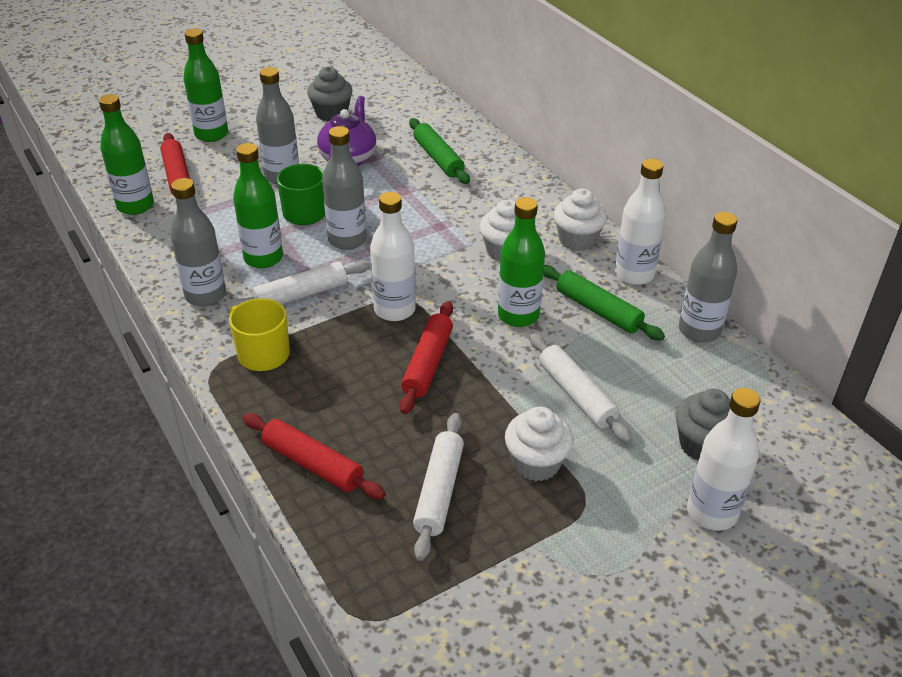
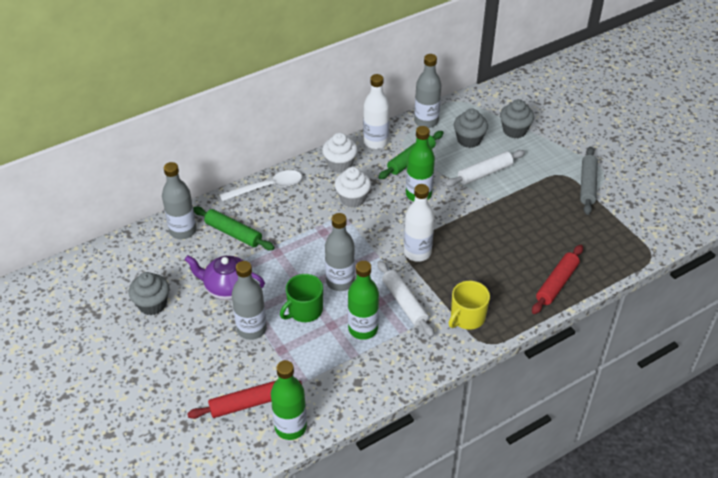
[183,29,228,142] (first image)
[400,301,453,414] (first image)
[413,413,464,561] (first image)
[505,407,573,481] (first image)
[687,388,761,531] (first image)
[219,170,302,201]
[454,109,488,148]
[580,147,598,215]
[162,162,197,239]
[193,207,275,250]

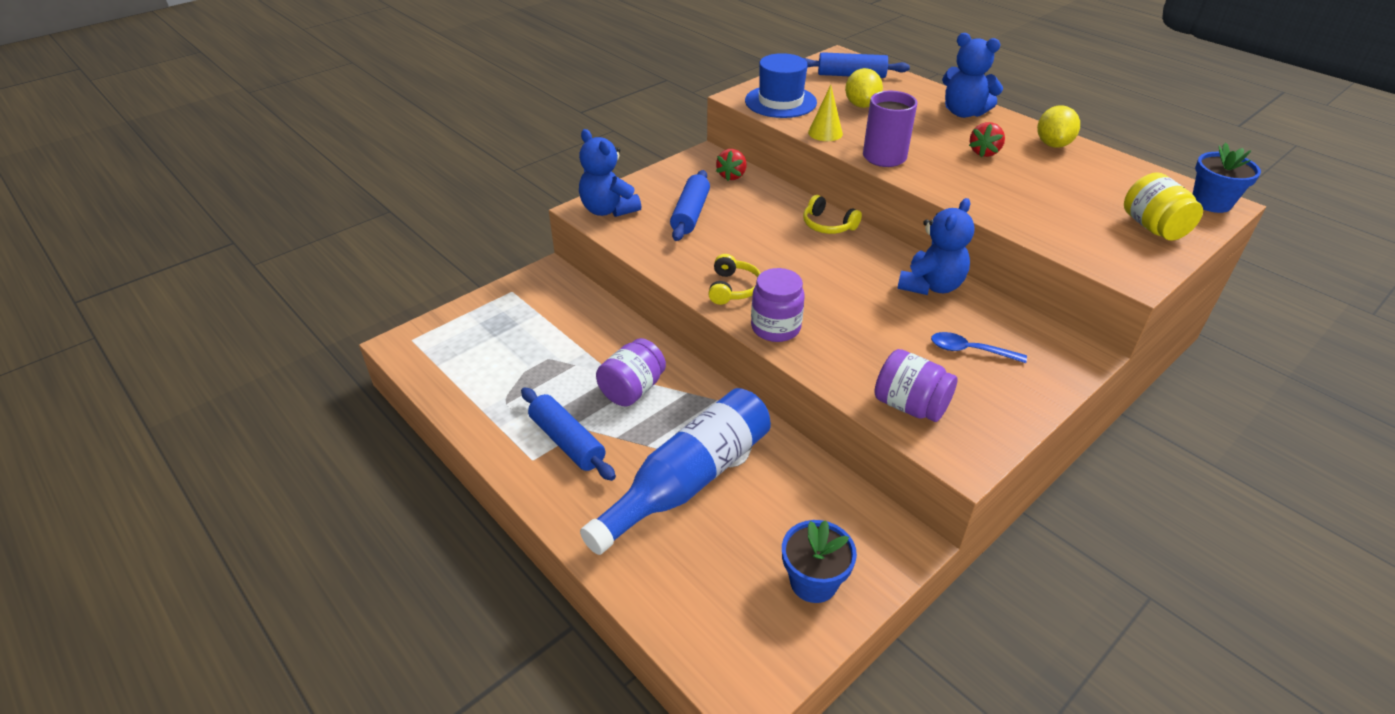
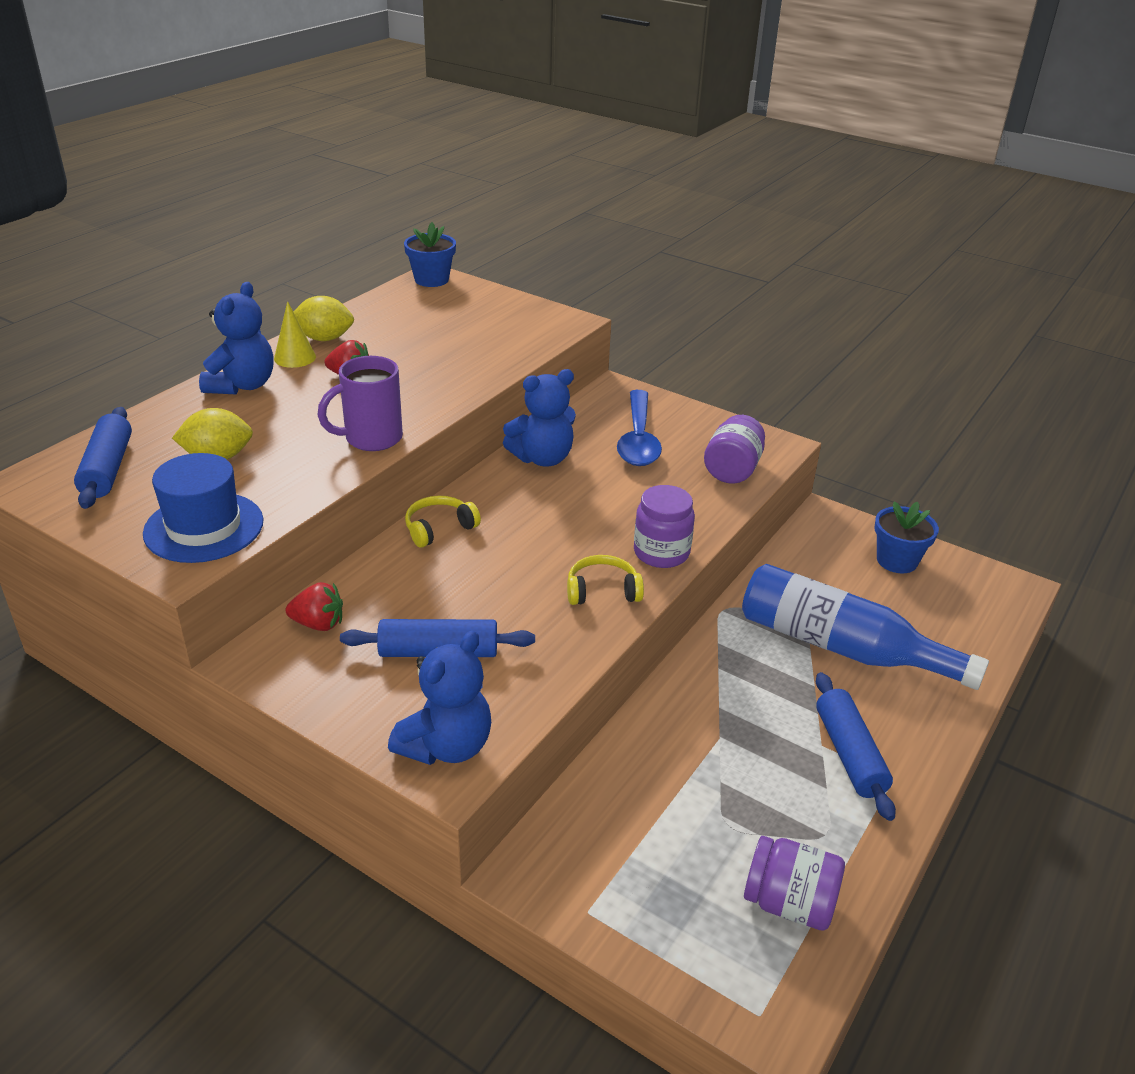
[1124,172,1203,241] (first image)
[744,836,845,931]
[274,301,316,368]
[816,672,896,821]
[405,496,481,548]
[503,369,576,467]
[617,390,662,466]

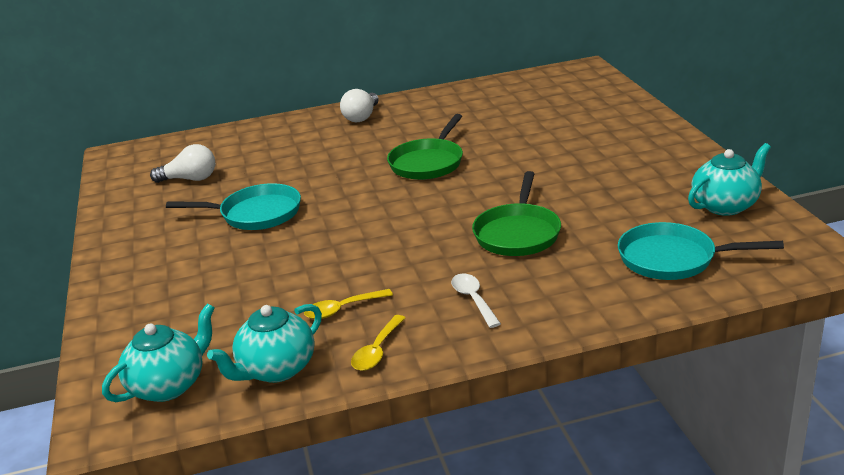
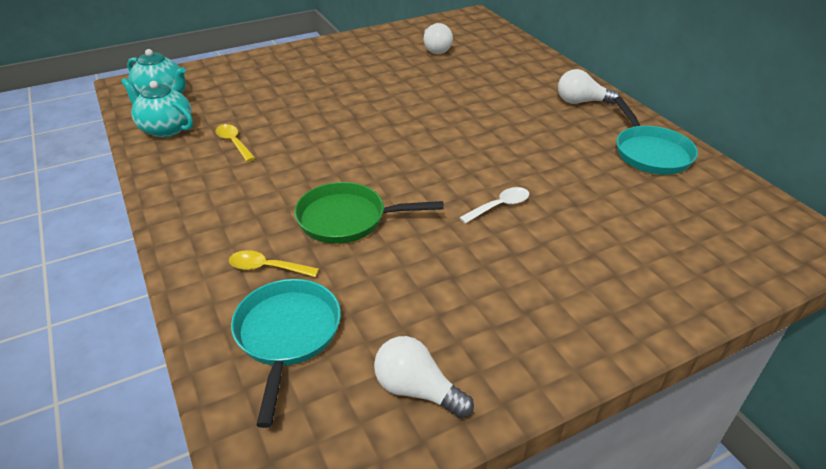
[387,114,463,180] (first image)
[614,97,698,175]
[229,250,319,277]
[459,187,530,223]
[374,336,474,418]

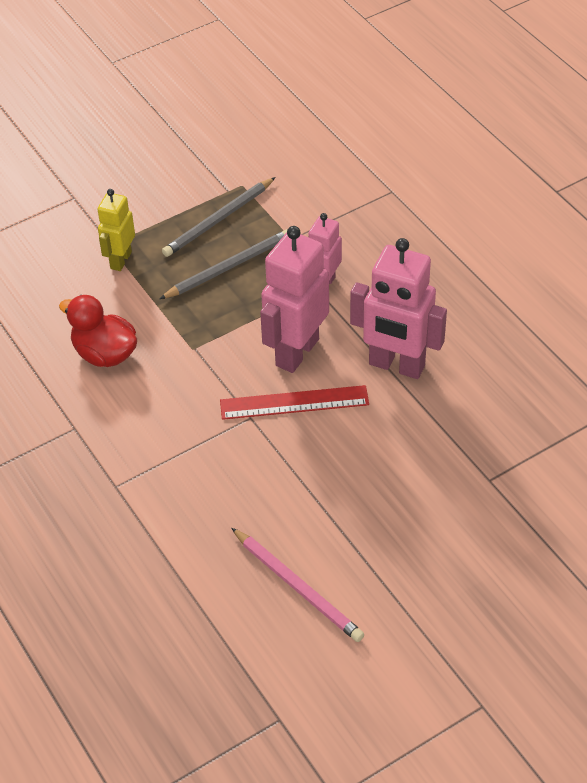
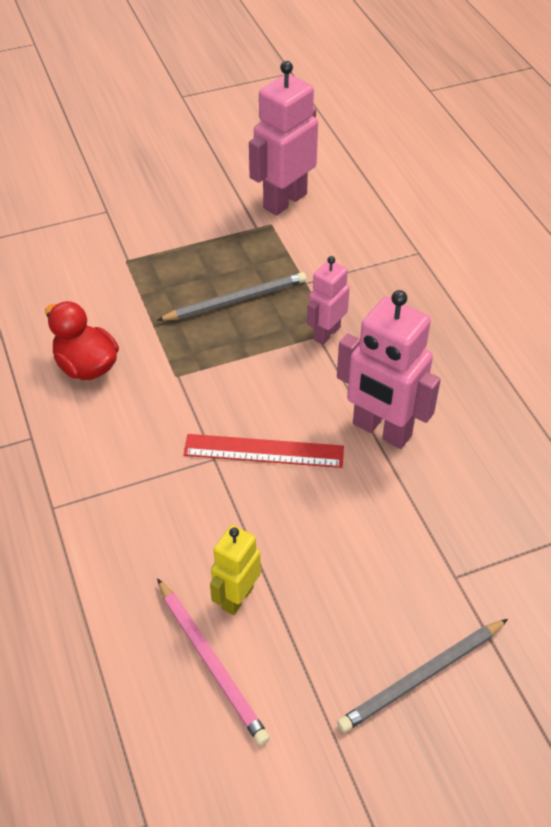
[210,525,261,615]
[337,619,508,732]
[249,61,318,216]

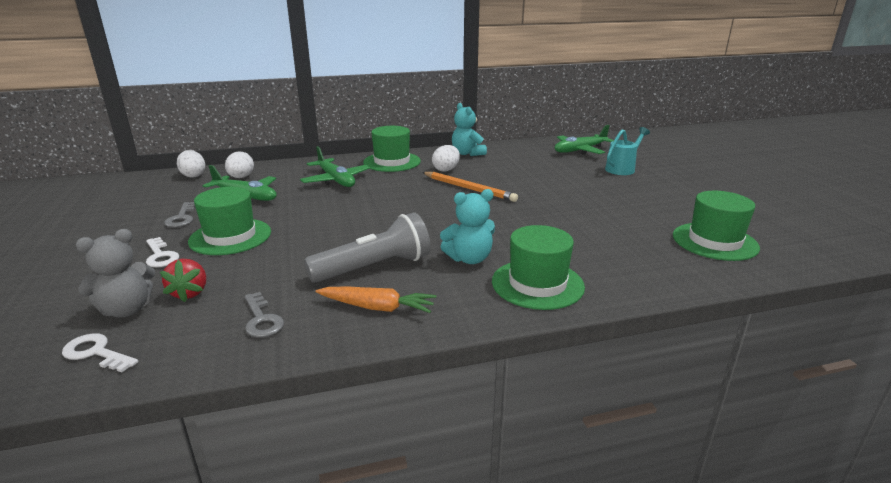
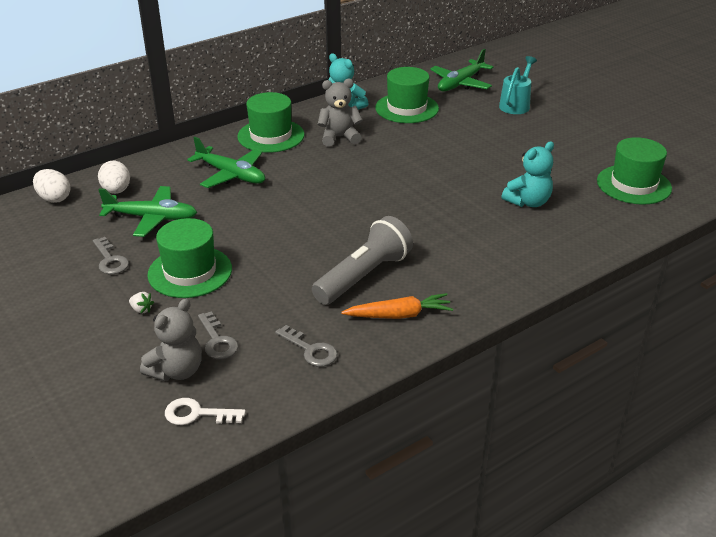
[422,172,518,202] (first image)
[501,141,554,207]
[375,67,439,123]
[129,292,154,314]
[198,311,238,359]
[317,78,363,147]

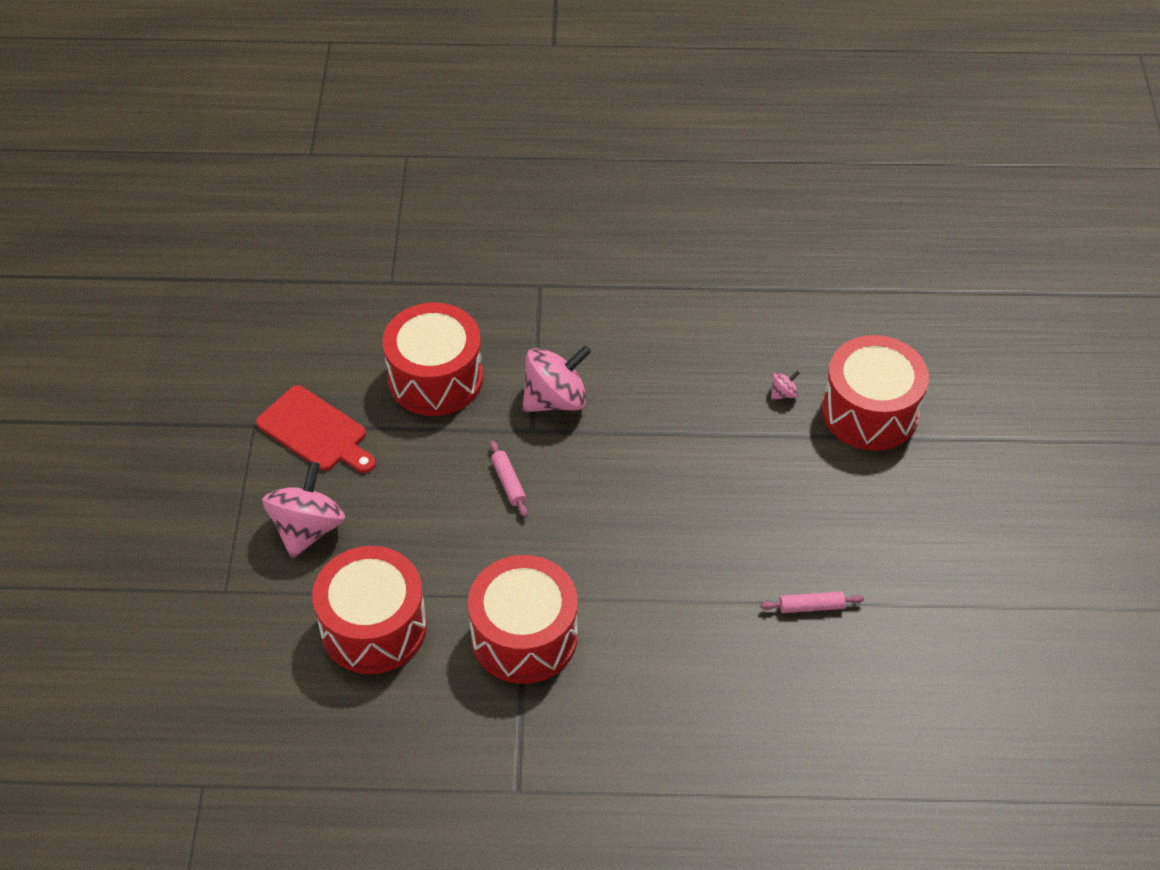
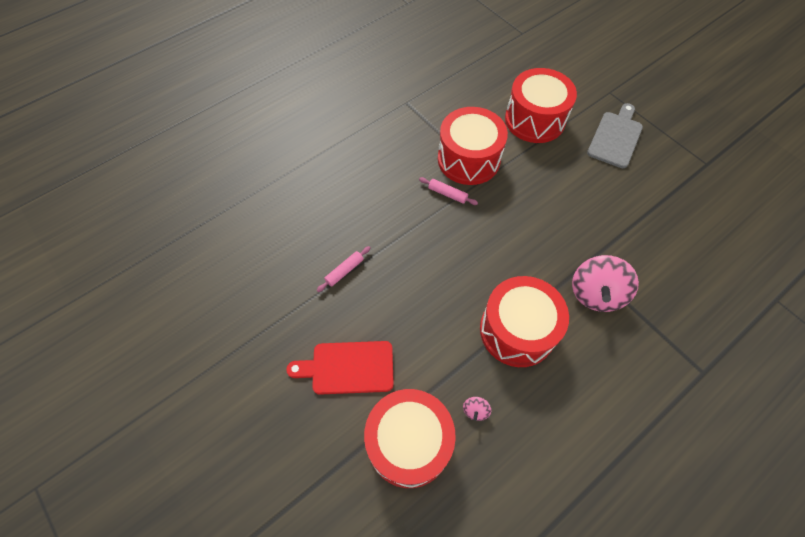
[286,341,394,395]
[480,276,569,367]
[419,177,478,205]
[587,103,643,168]

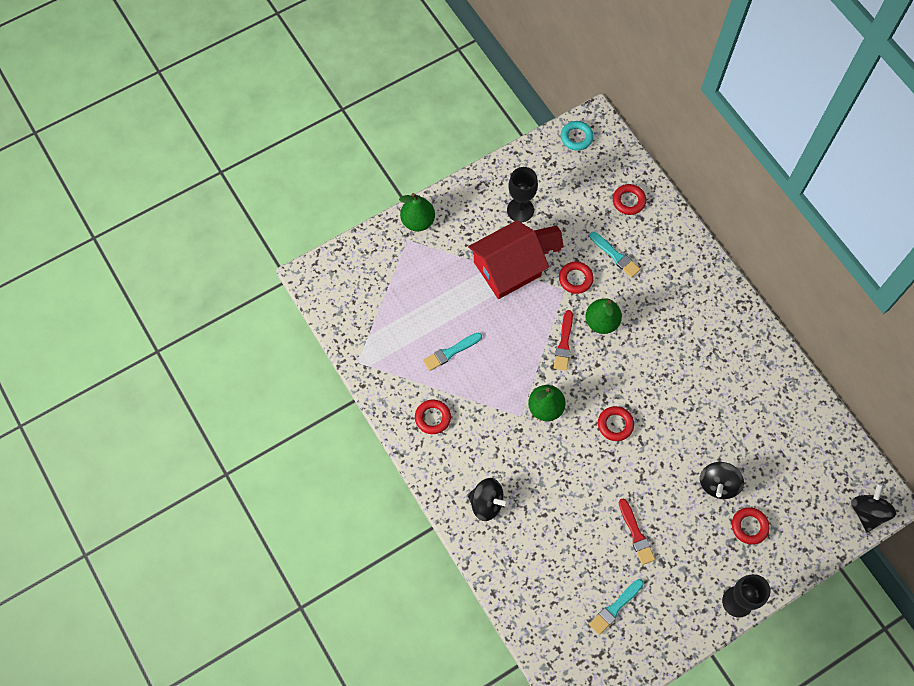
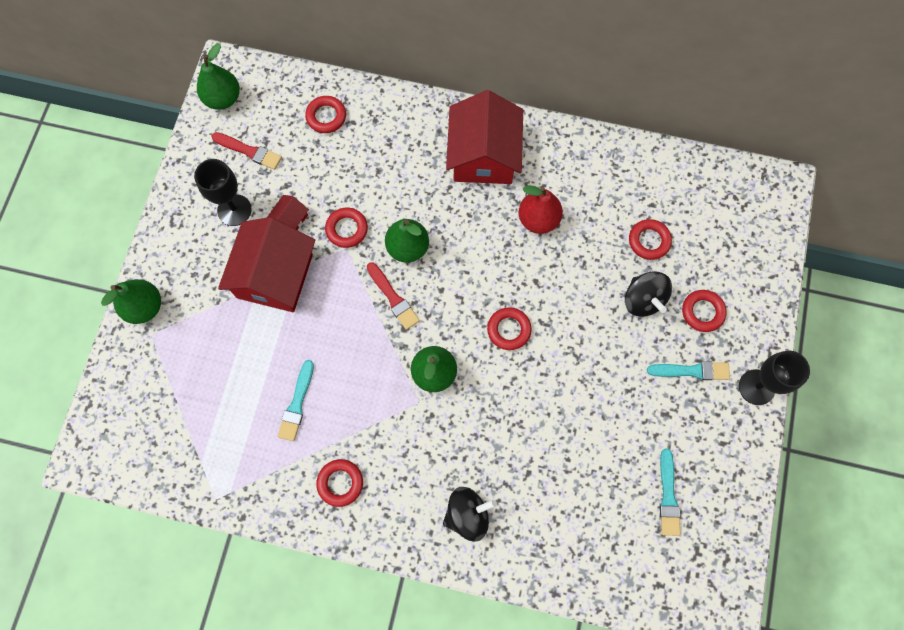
[851,483,897,532] (first image)
[446,90,523,184]
[519,185,563,234]
[629,219,672,260]
[647,361,730,380]
[212,132,282,170]
[197,43,240,110]

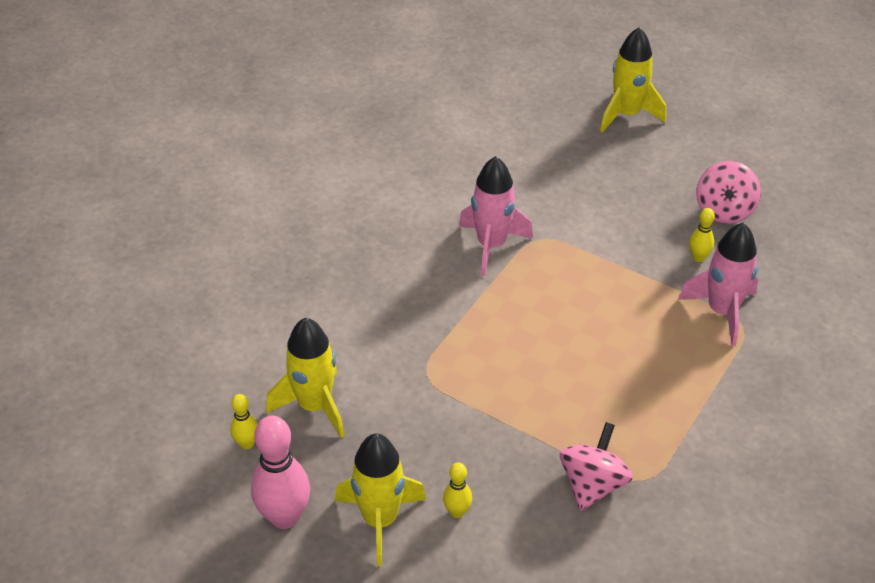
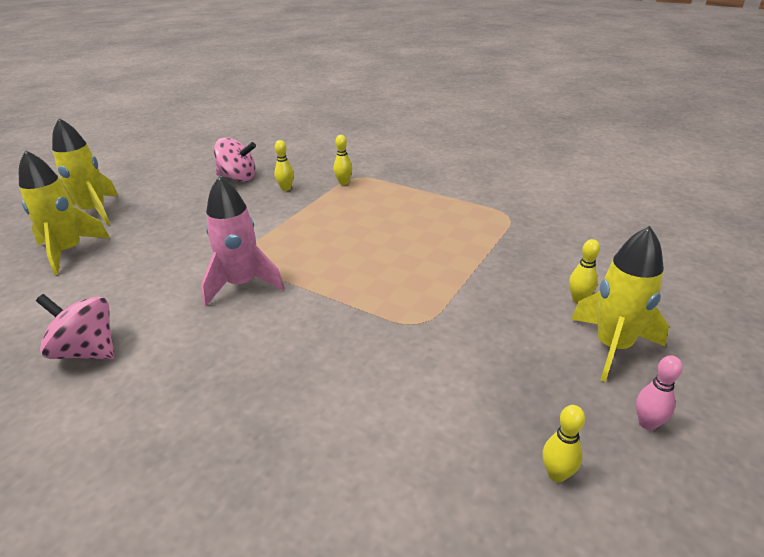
[19,150,111,275]
[36,294,115,360]
[334,135,352,185]
[636,355,683,430]

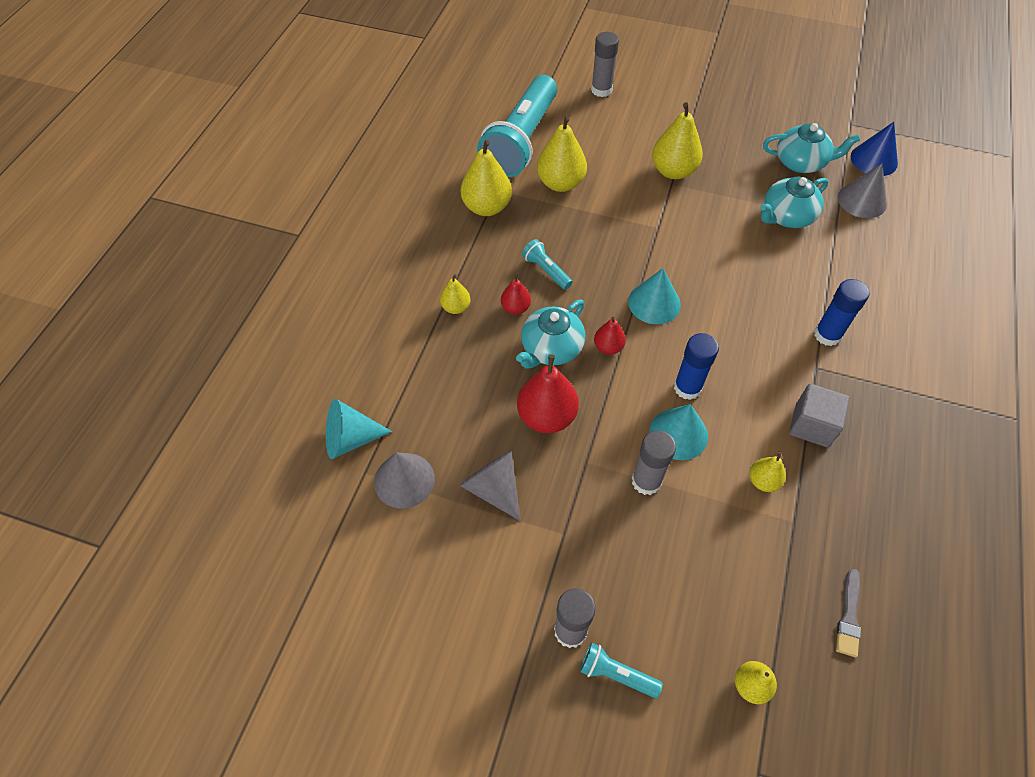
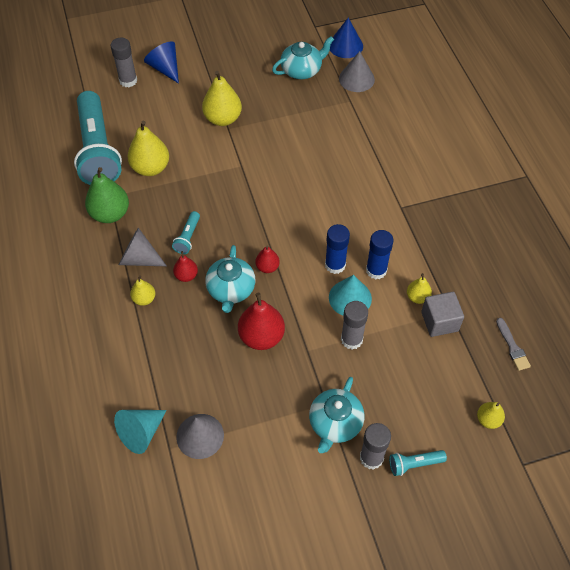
[628,268,681,324] (first image)
[144,42,179,84]
[119,228,167,266]
[309,377,364,453]
[421,292,464,337]
[366,230,394,279]
[85,167,129,223]
[172,211,200,254]

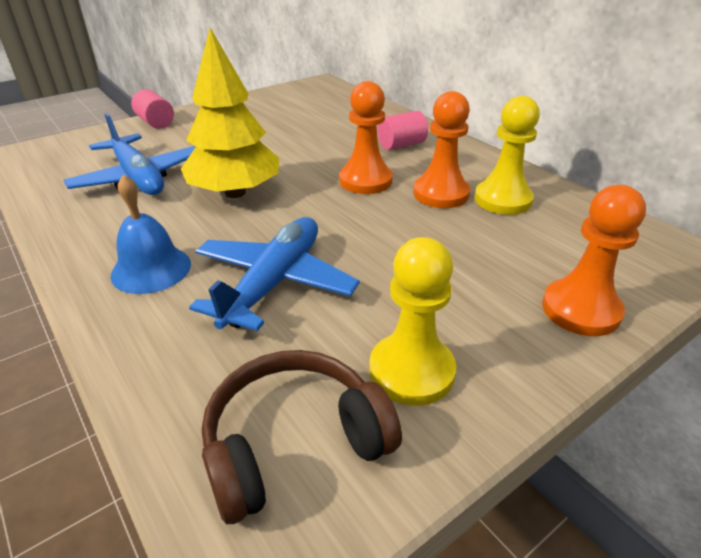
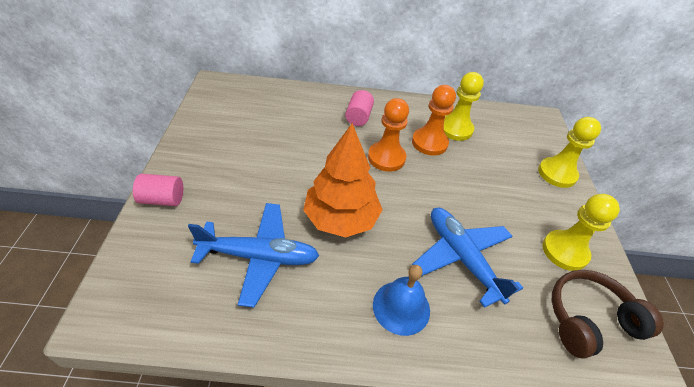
[303,123,382,238]
[538,117,601,188]
[551,270,664,359]

